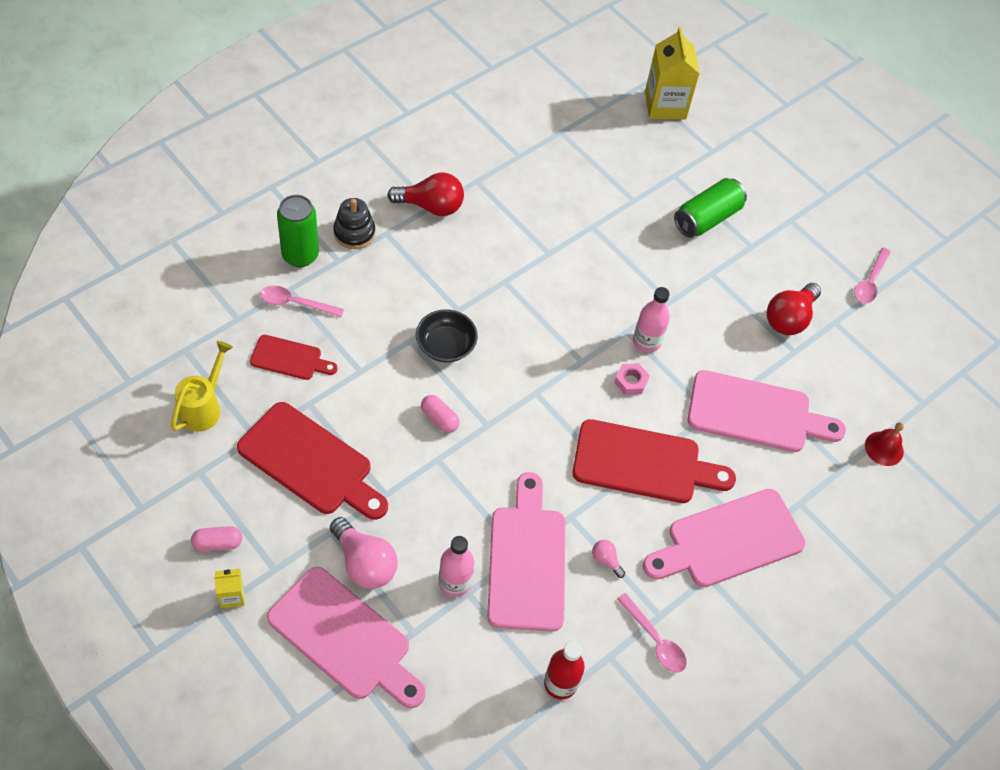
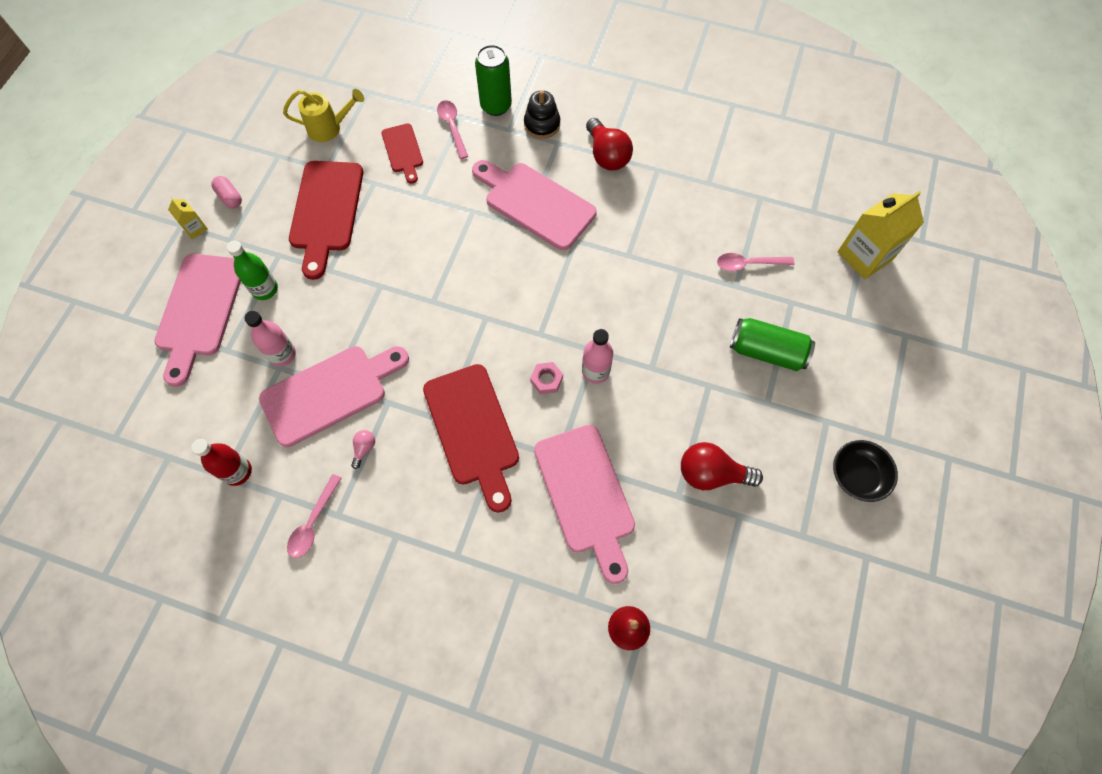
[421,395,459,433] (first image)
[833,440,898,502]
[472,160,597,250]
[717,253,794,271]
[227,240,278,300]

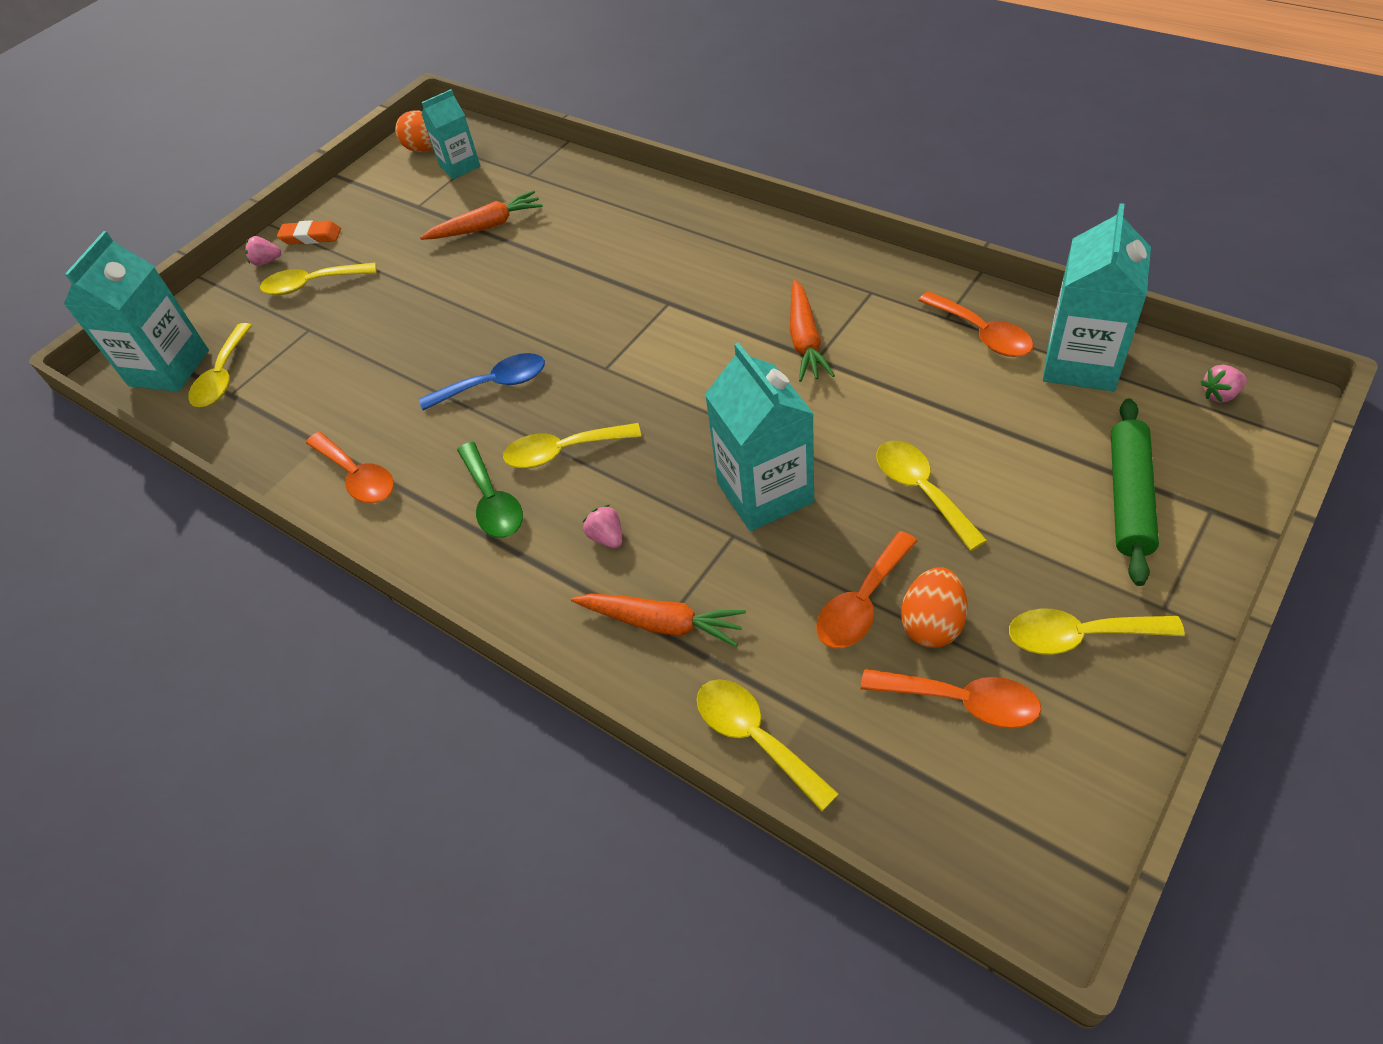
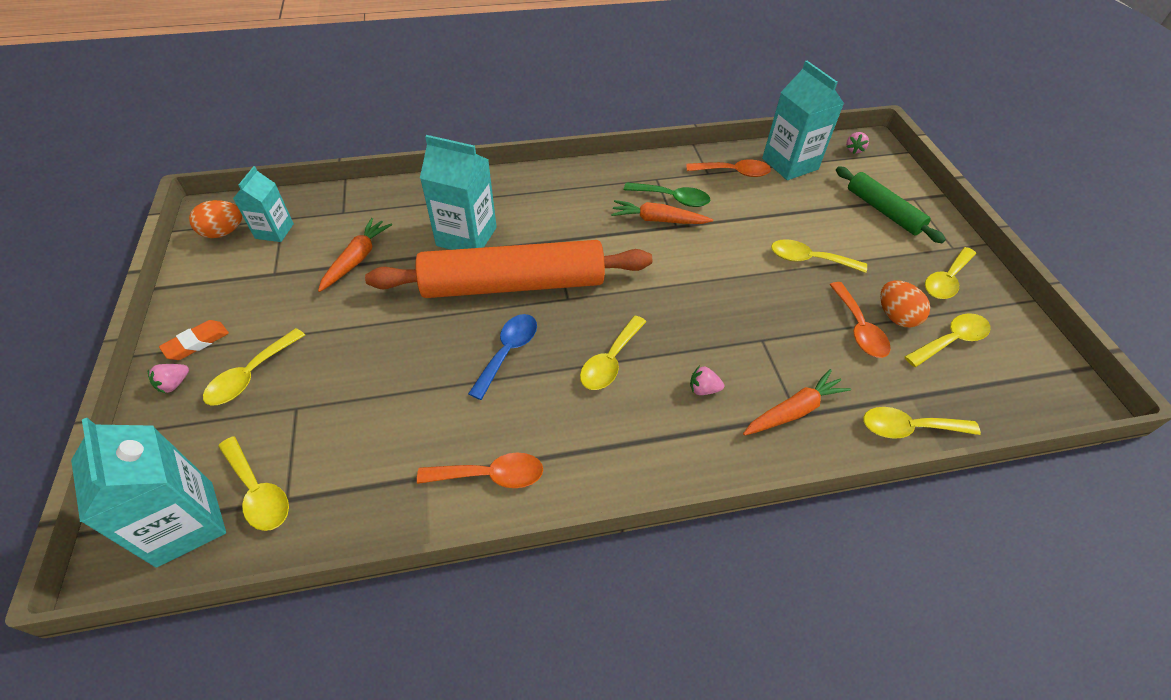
[365,240,652,298]
[624,182,710,207]
[420,135,497,250]
[904,313,991,367]
[611,200,713,224]

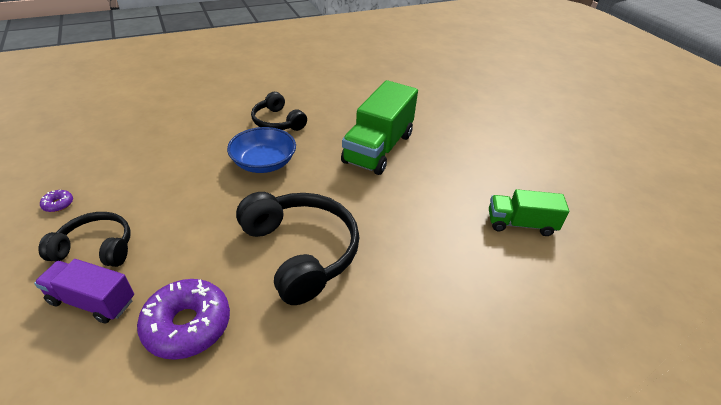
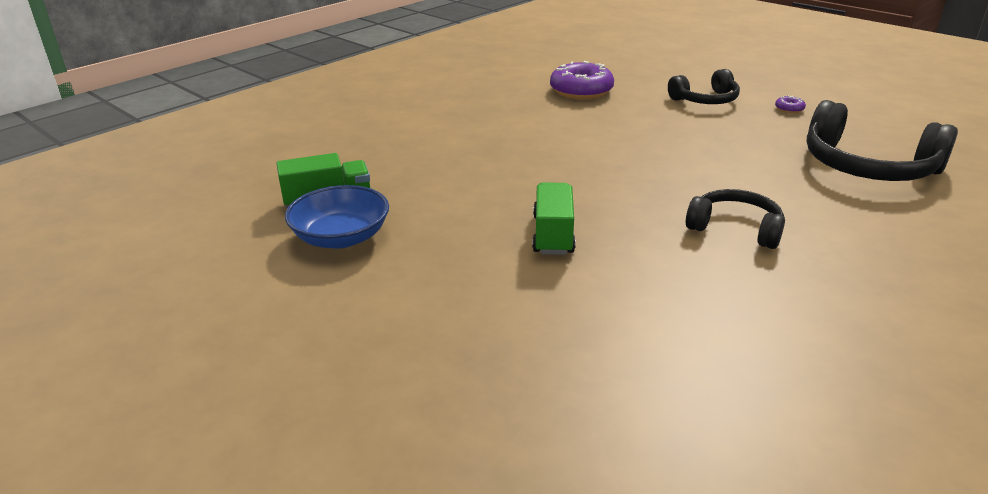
[34,259,134,324] (first image)
[285,185,389,249]
[806,100,958,181]
[532,182,576,255]

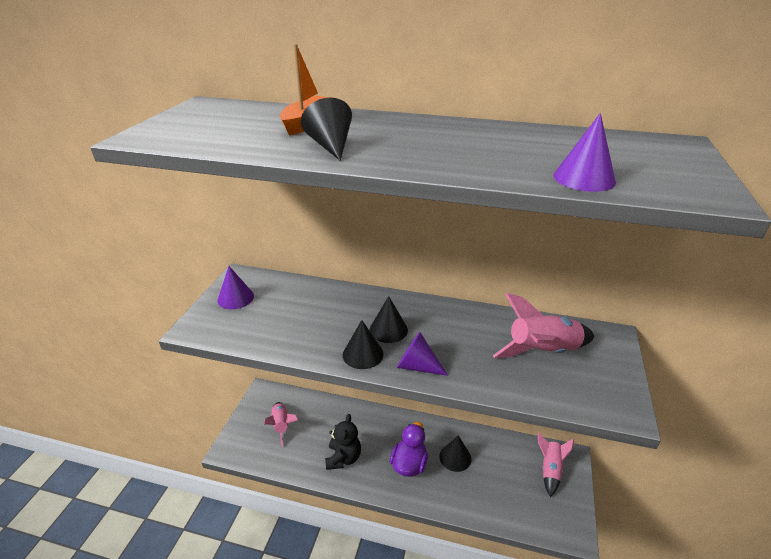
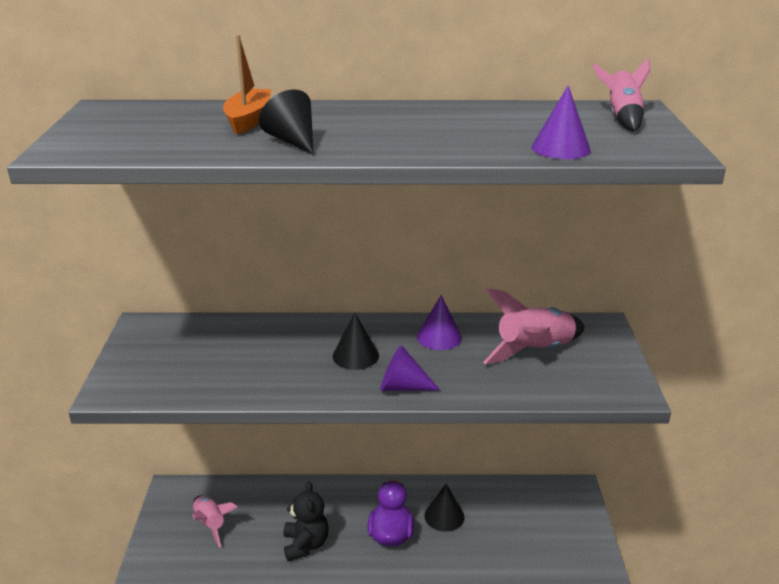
[343,320,384,369] (first image)
[417,295,462,350]
[593,58,651,131]

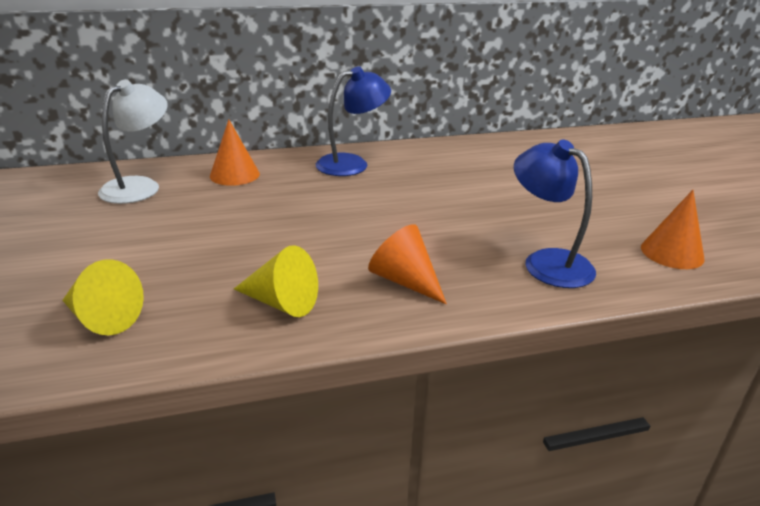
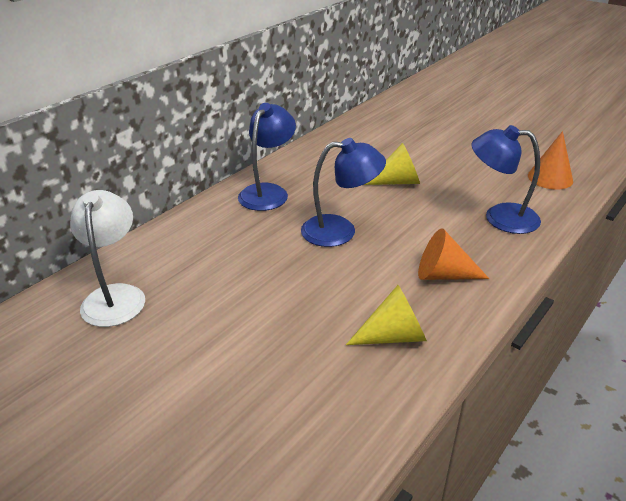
[210,119,260,186] (first image)
[301,138,386,247]
[364,143,420,185]

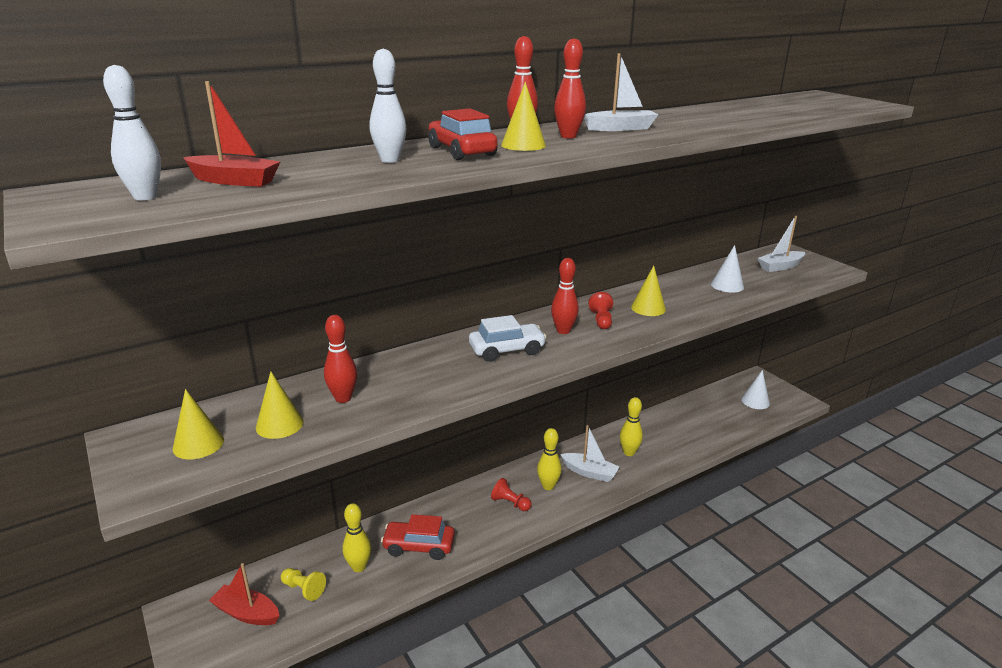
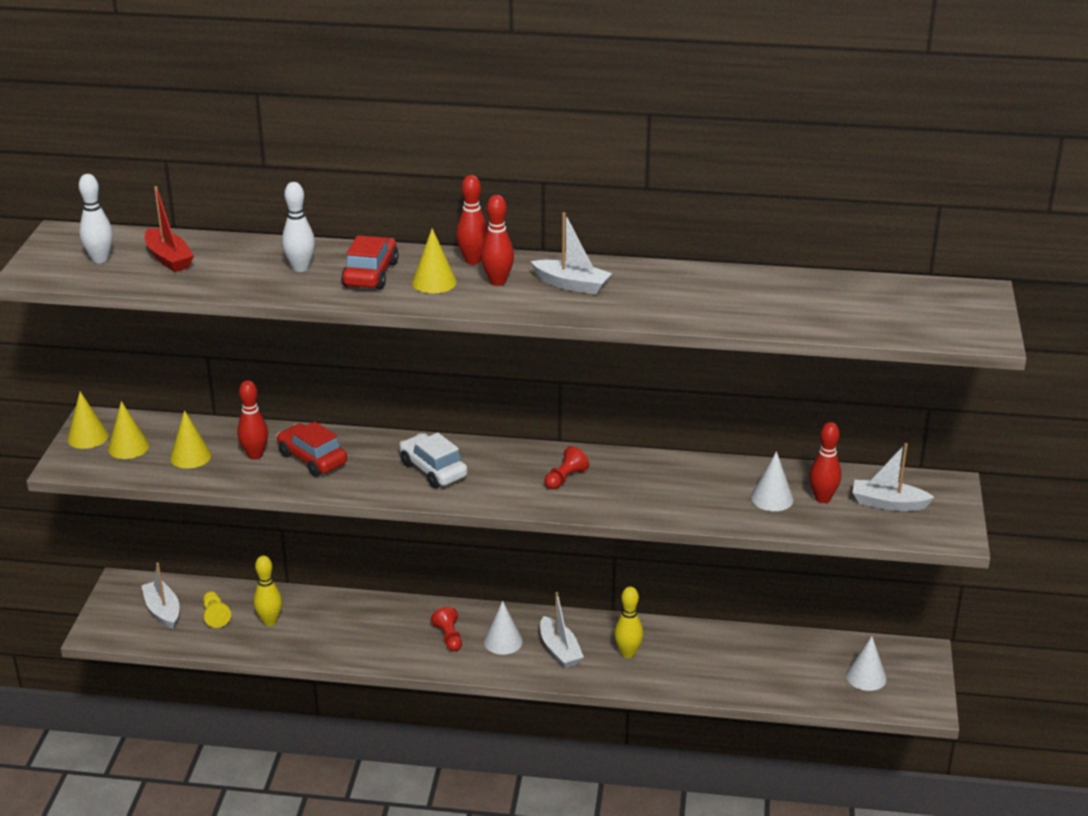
[277,422,347,477]
[809,422,841,503]
[67,392,109,449]
[484,601,523,655]
[141,563,179,629]
[399,433,468,488]

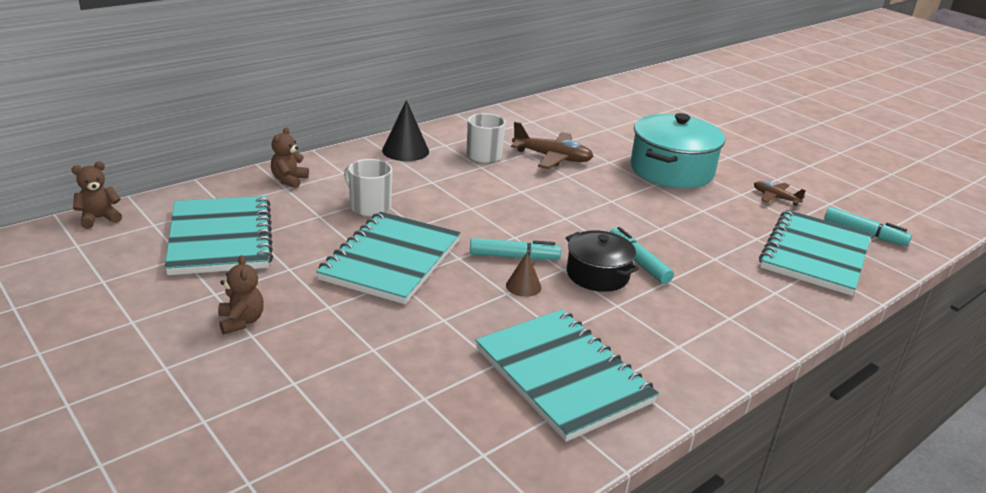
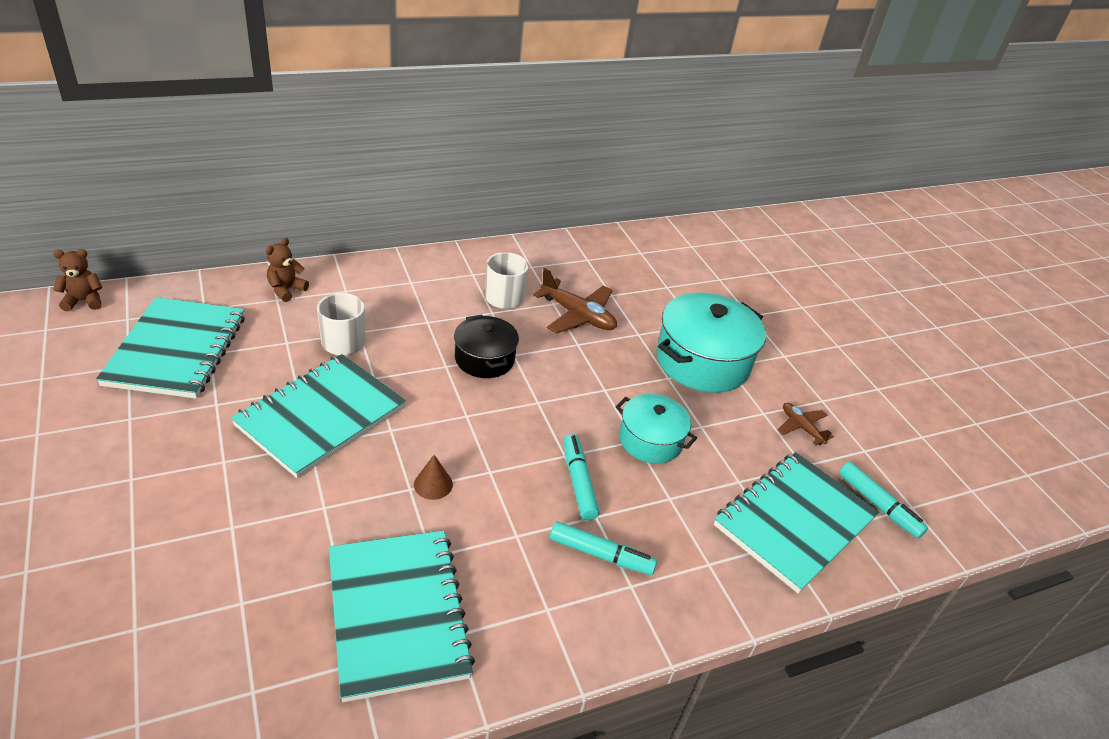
[218,255,264,335] (first image)
[382,100,429,161] (first image)
[616,394,697,464]
[550,521,657,575]
[454,315,519,378]

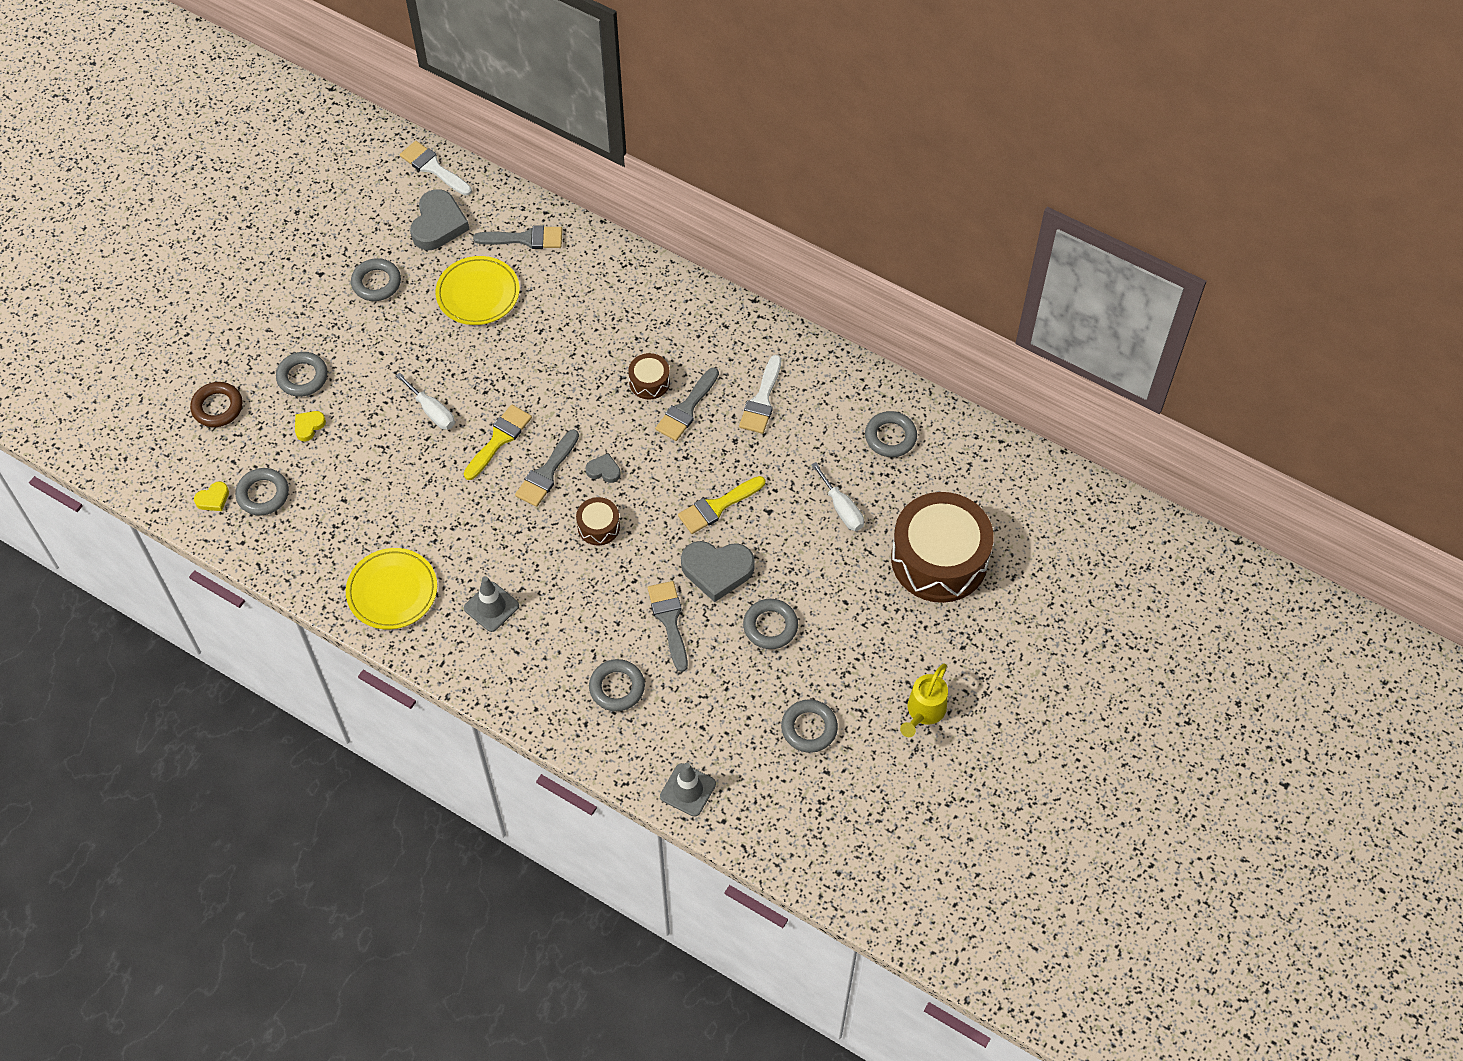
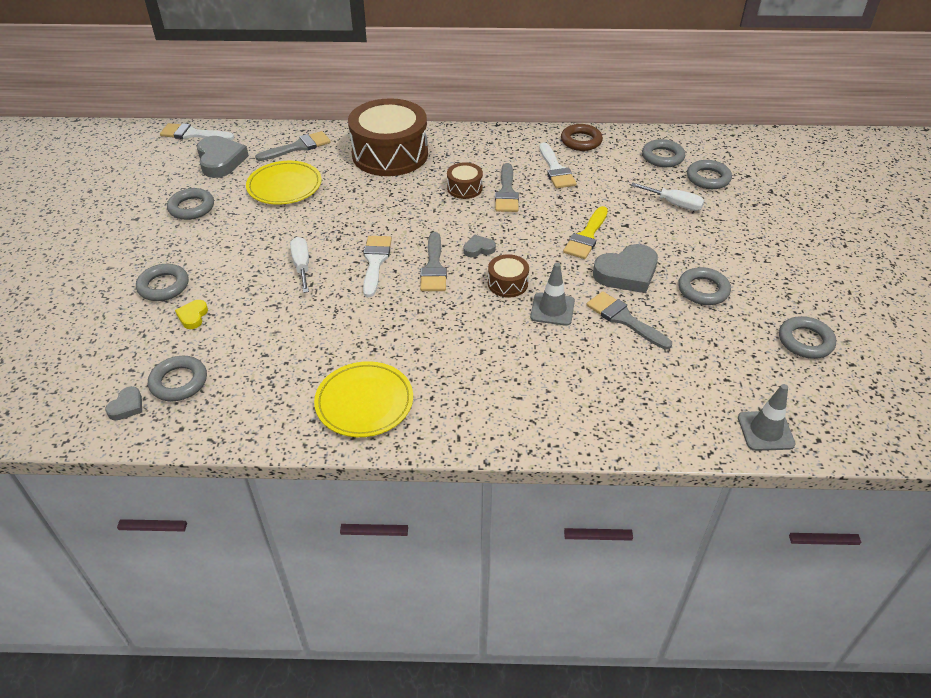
[900,663,948,737] (first image)
[561,124,603,151]
[530,263,575,326]
[687,160,732,189]
[348,98,428,176]
[105,386,142,420]
[363,236,392,297]
[290,237,309,293]

